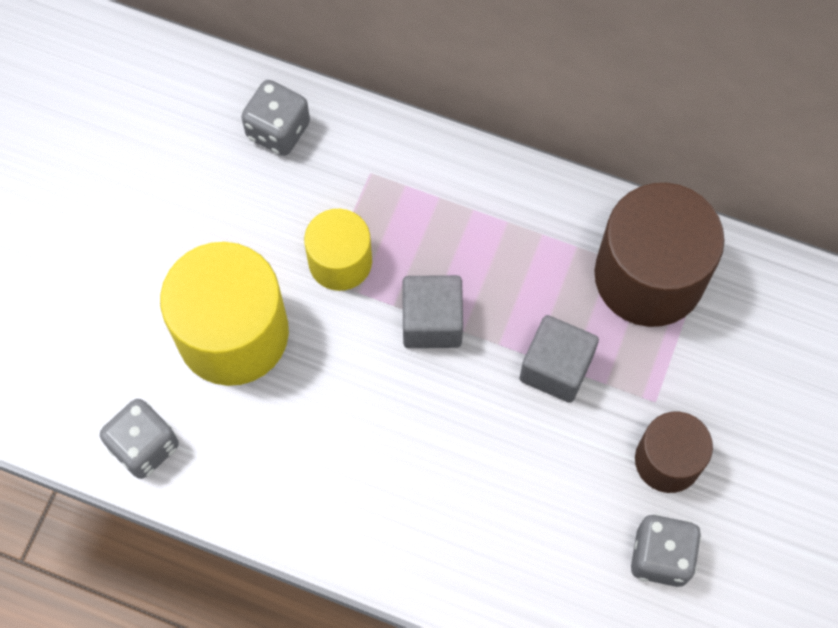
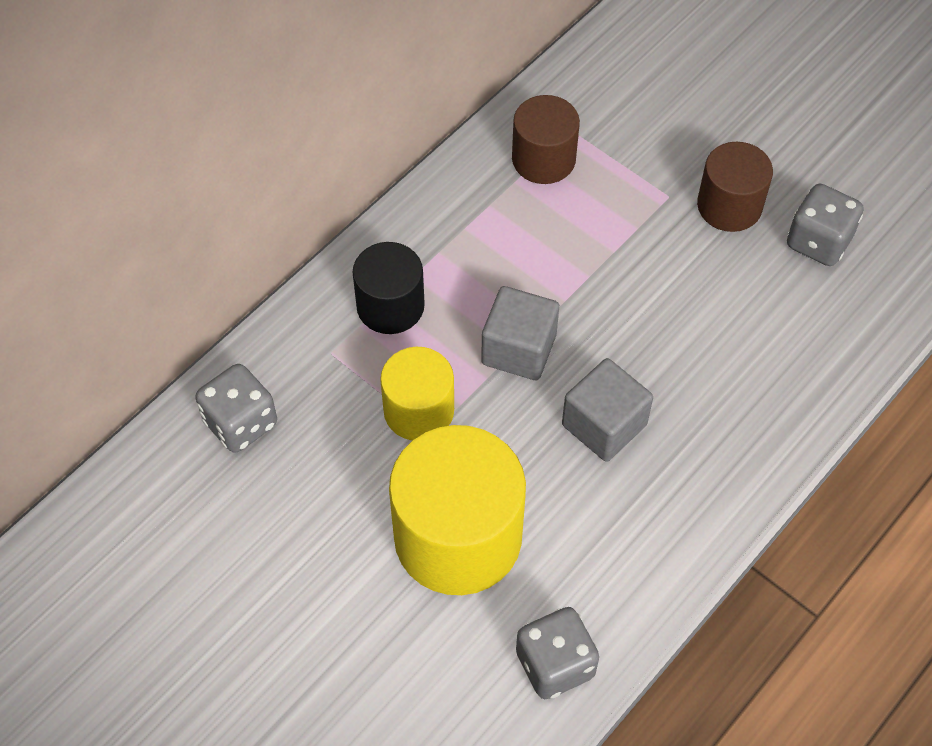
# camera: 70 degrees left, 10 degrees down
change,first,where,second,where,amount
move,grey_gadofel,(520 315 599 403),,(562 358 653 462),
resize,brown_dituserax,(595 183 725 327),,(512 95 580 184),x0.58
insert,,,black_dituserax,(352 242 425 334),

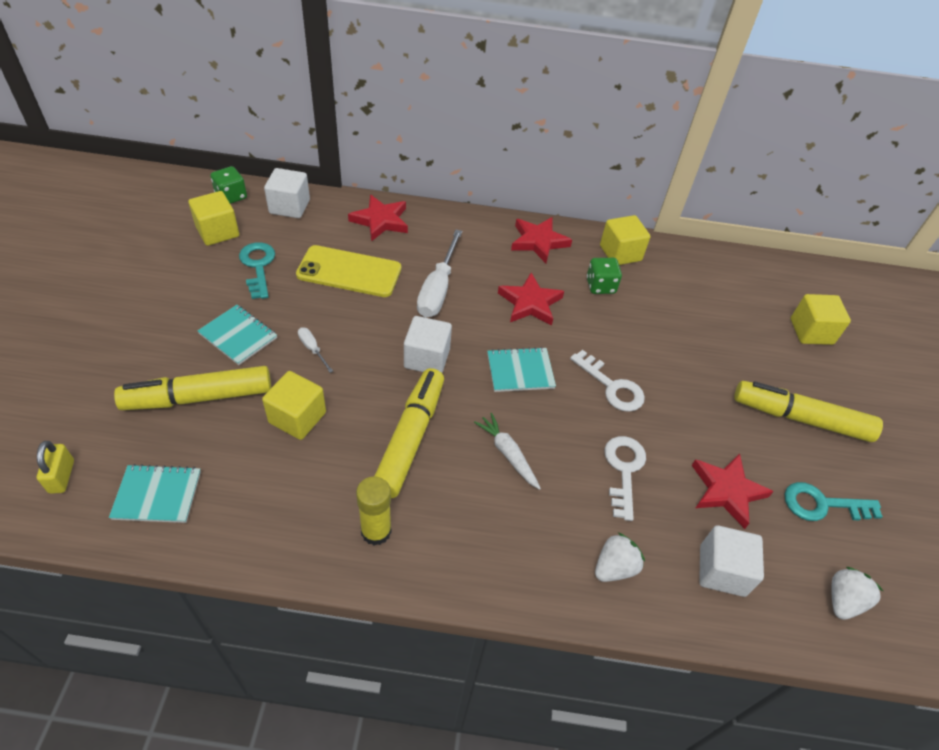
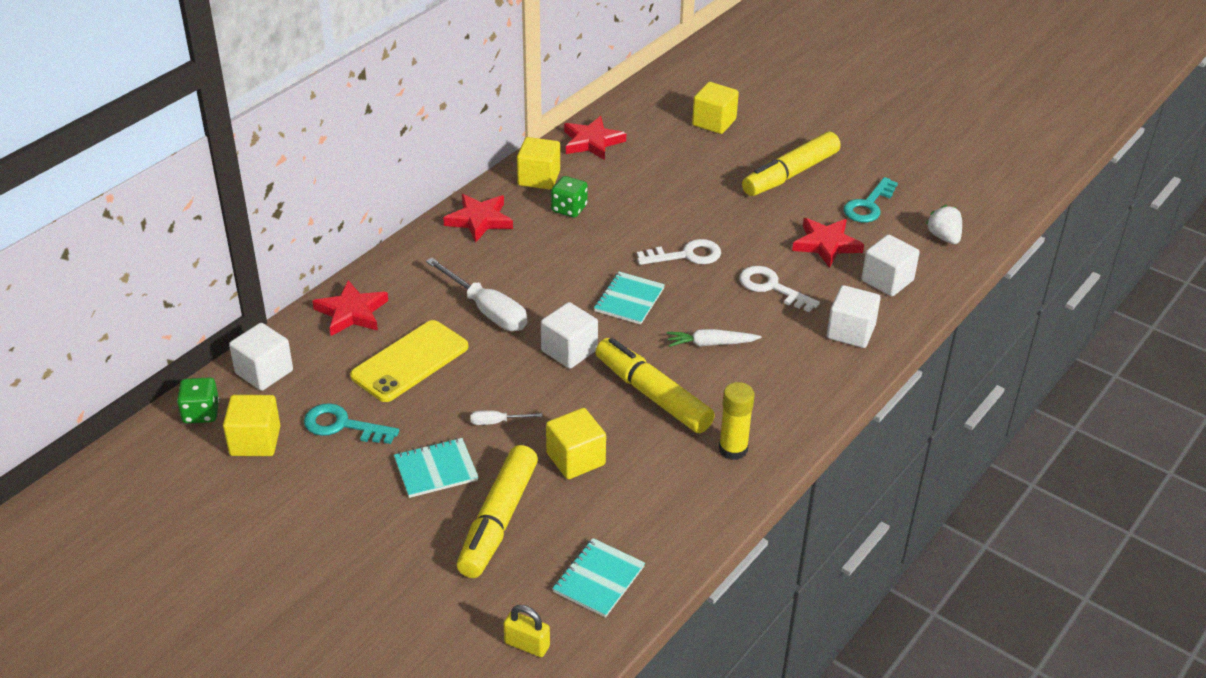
# camera: 55 degrees left, 10 degrees down
change,first,where,second,where,amount
move,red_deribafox,(498 273 564 326),,(564 116 626 160),
replace,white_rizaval,(595 532 645 582),white_gadofel,(827 285 881 348),

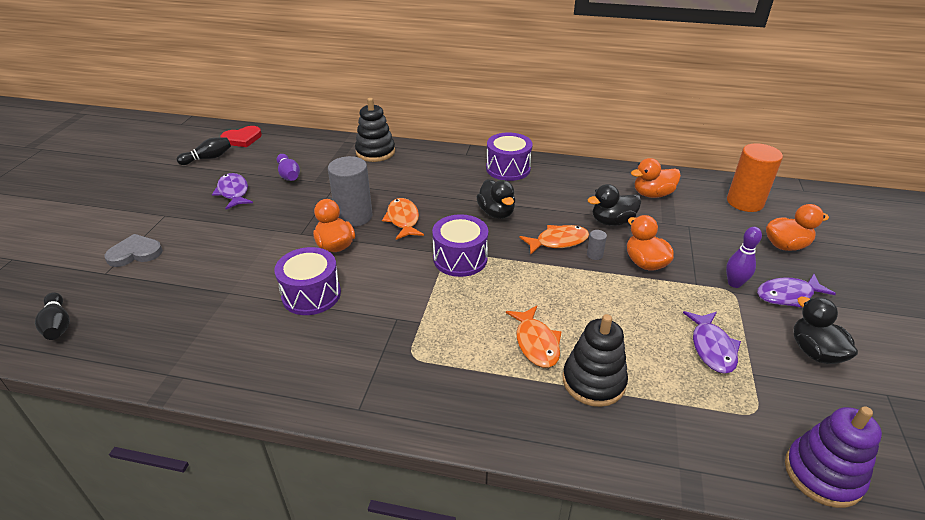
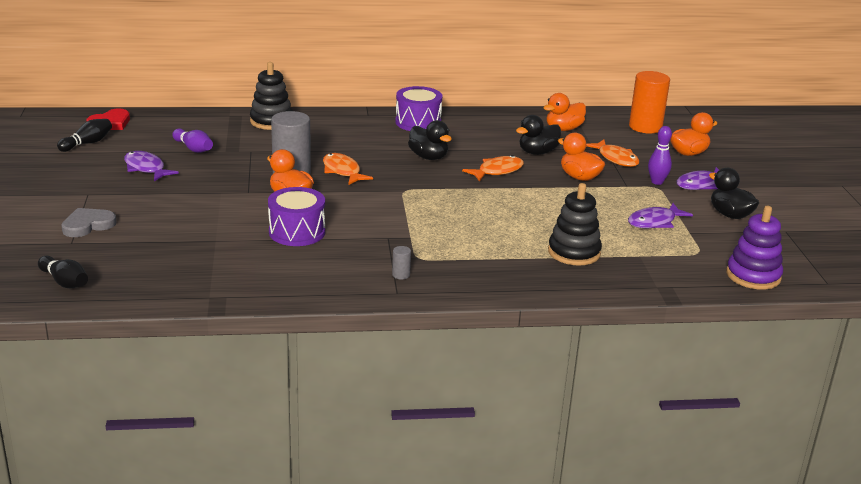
# camera: 20 degrees left, 10 degrees down
change,first,where,second,where,amount
delete,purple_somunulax,(432 214 488 277),,,
move,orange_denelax,(506 306 562 368),,(586 139 640 167),
move,grey_dituserax,(587 230 607 260),,(392 246 411 279),
rotate,purple_denelax,(683 311 741 374),,(628 203 693 228),75 degrees clockwise

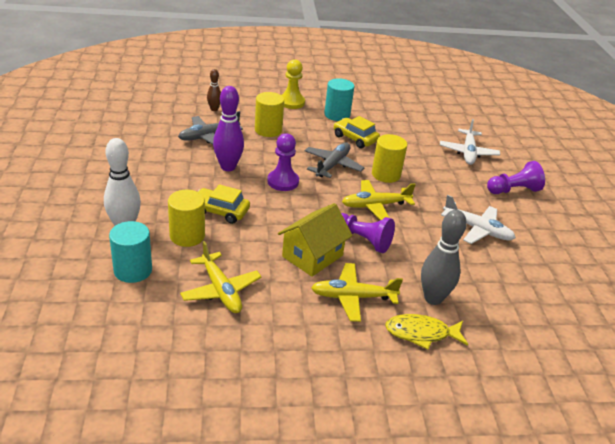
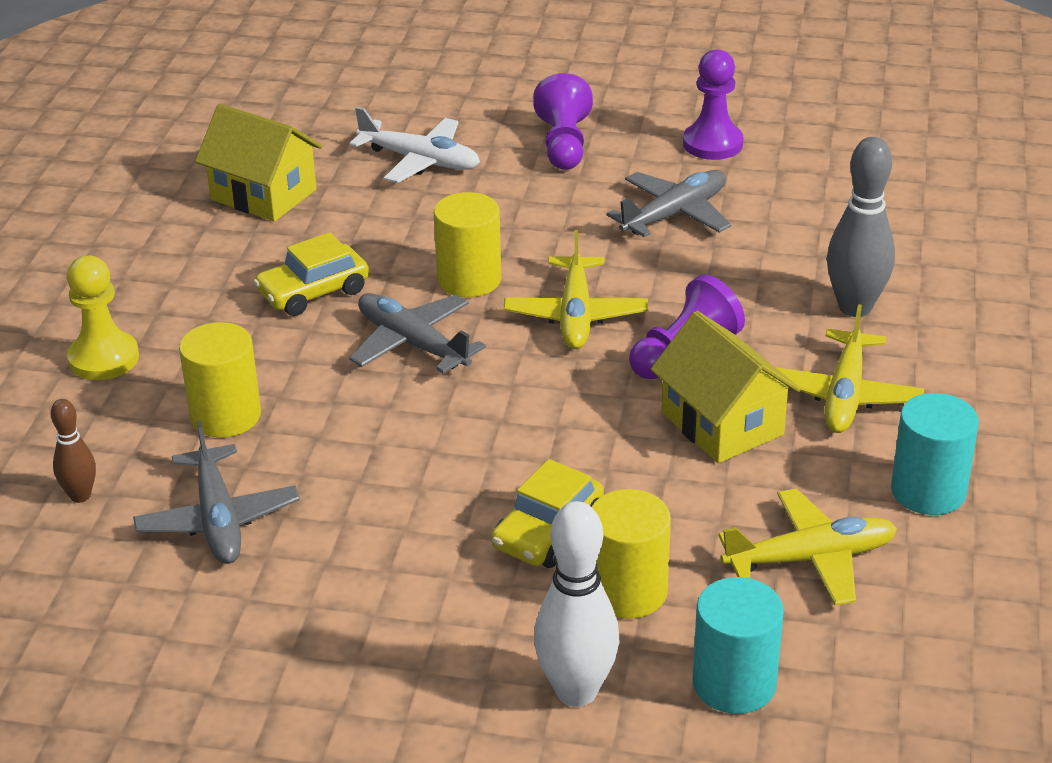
# camera: 70 degrees left, 0 degrees up
change,first,where,second,where,amount
delete,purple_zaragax,(213 86 244 171),,,
move,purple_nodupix,(267 133 299 191),,(683 49 744 160),
move,turquoise_dituserax,(324 78 354 121),,(891 393 979 515),
delete,yellow_denelax,(385 314 468 350),,,
recolor,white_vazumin,(441 195 516 244),grey_vazumin,(607 170 731 237),
insert,,,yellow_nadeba,(195 104 322 222),

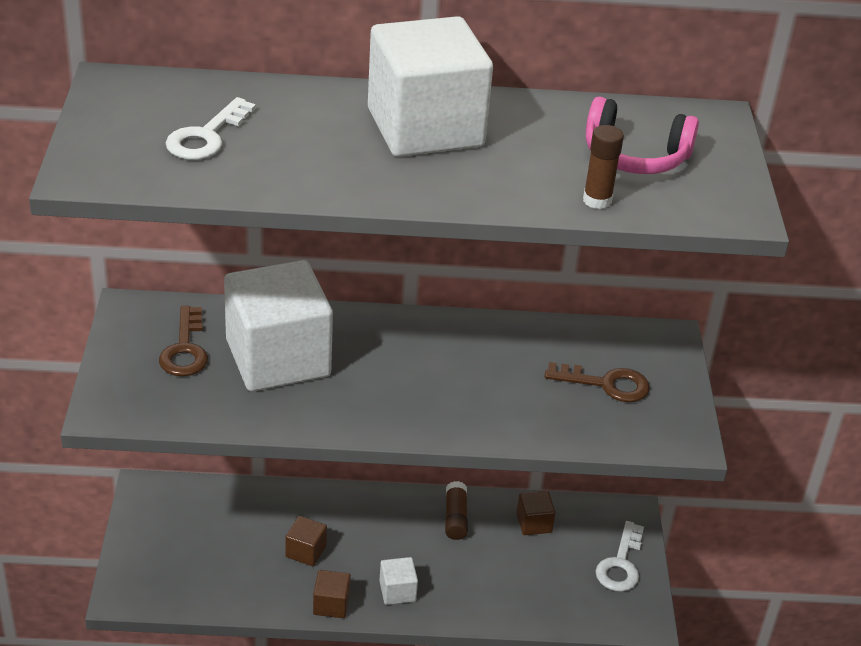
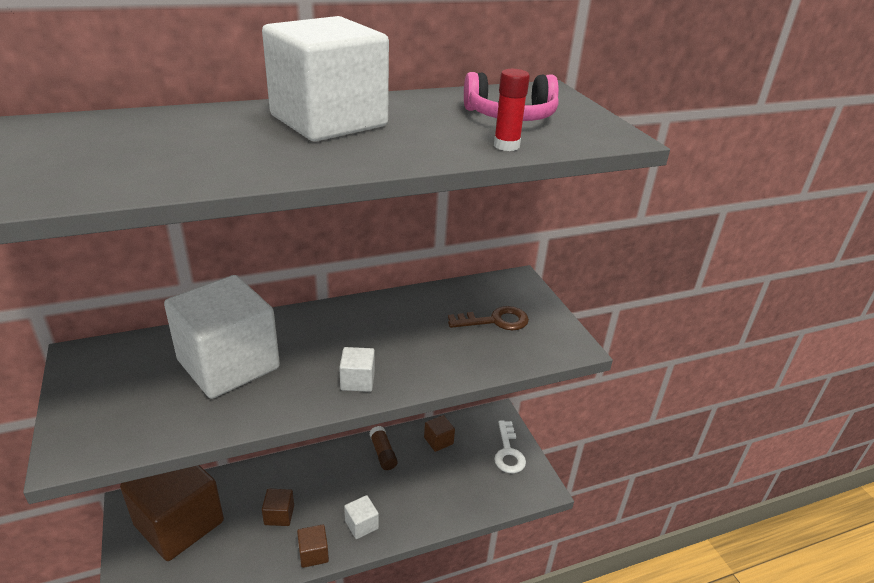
# camera: 20 degrees left, 5 degrees down
change,first,where,second,where,amount
delete,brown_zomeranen,(159 306 208 376),,,
delete,white_zomeranen,(166 97 256 160),,,
recolor,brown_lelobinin,(583 125 624 209),red_lelobinin,(494 69 530 151),
insert,,,brown_gadofel,(120 465 224 561),
insert,,,white_gadofel,(339 347 375 392),

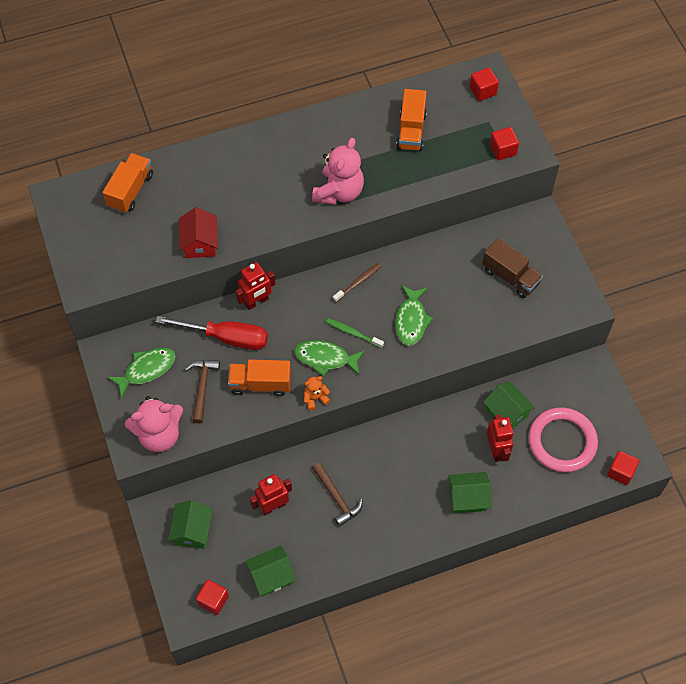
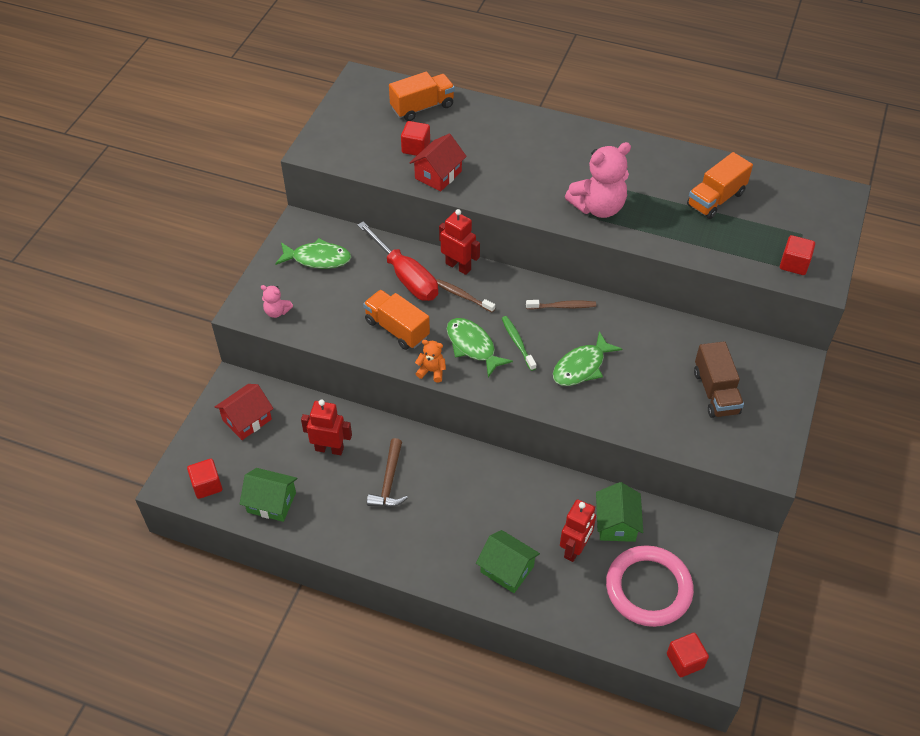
# camera: 40 degrees right, 10 degrees down
change,first,where,second,where,amount
resize,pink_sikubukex,(125 396 183 452),,(261 285 293 318),x0.48
recolor,green_nadeba,(168 500 213 549),red_nadeba,(215 384 274 440),
delete,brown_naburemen,(185 360 220 424),,,
rotate,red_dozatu,(235 262 275 310),,(439 209 480 275),150 degrees counterclockwise
move,red_gadofel,(470 68 499 101),,(401 121 430 156),
insert,,,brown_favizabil,(436 279 495 313),

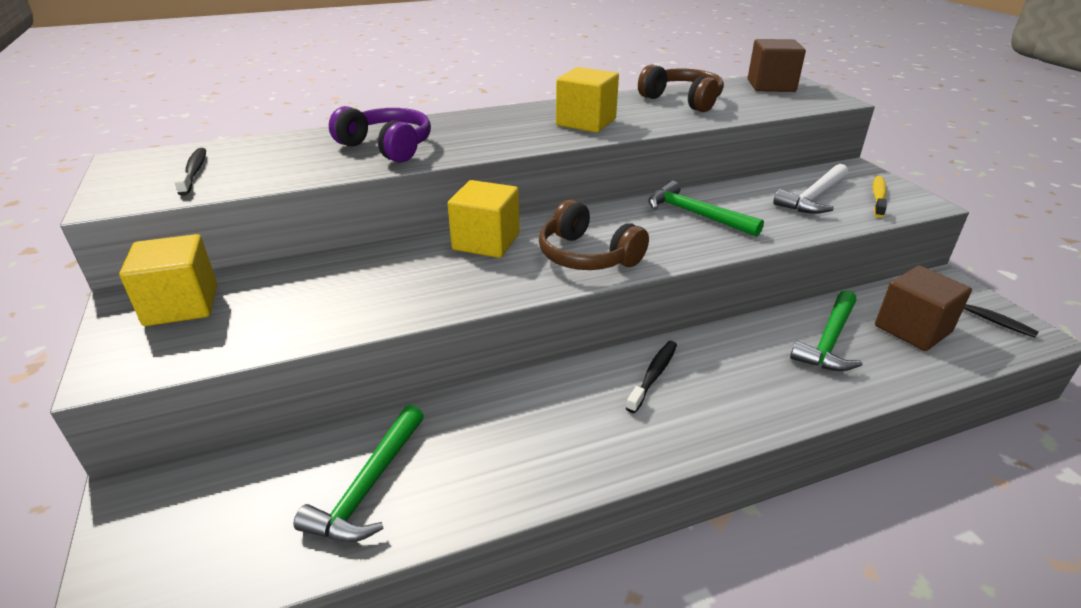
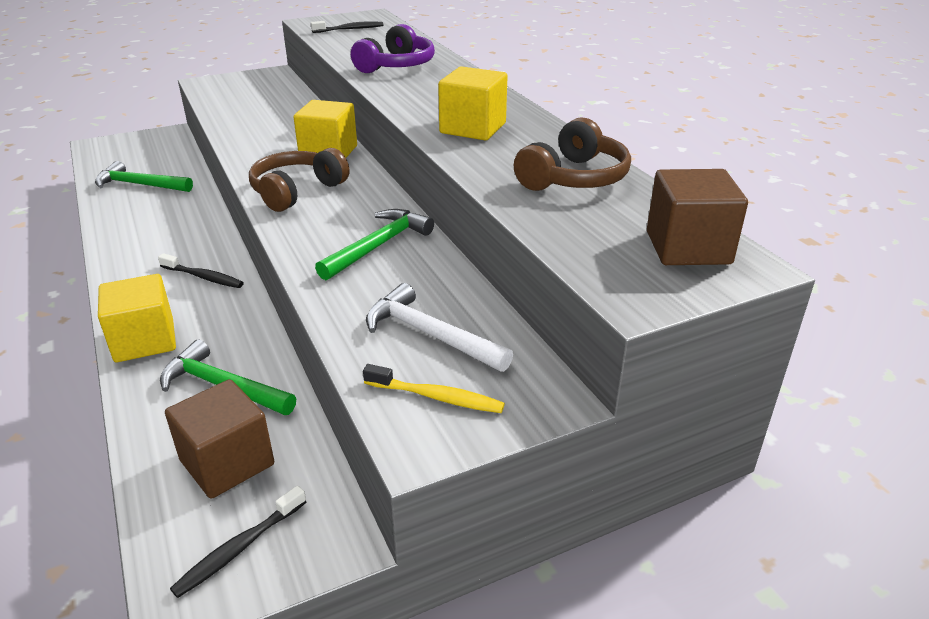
# camera: 85 degrees right, 0 degrees up
change,first,where,second,where,amount
move,yellow_gadofel,(119 234 217 326),,(98 274 176 362),

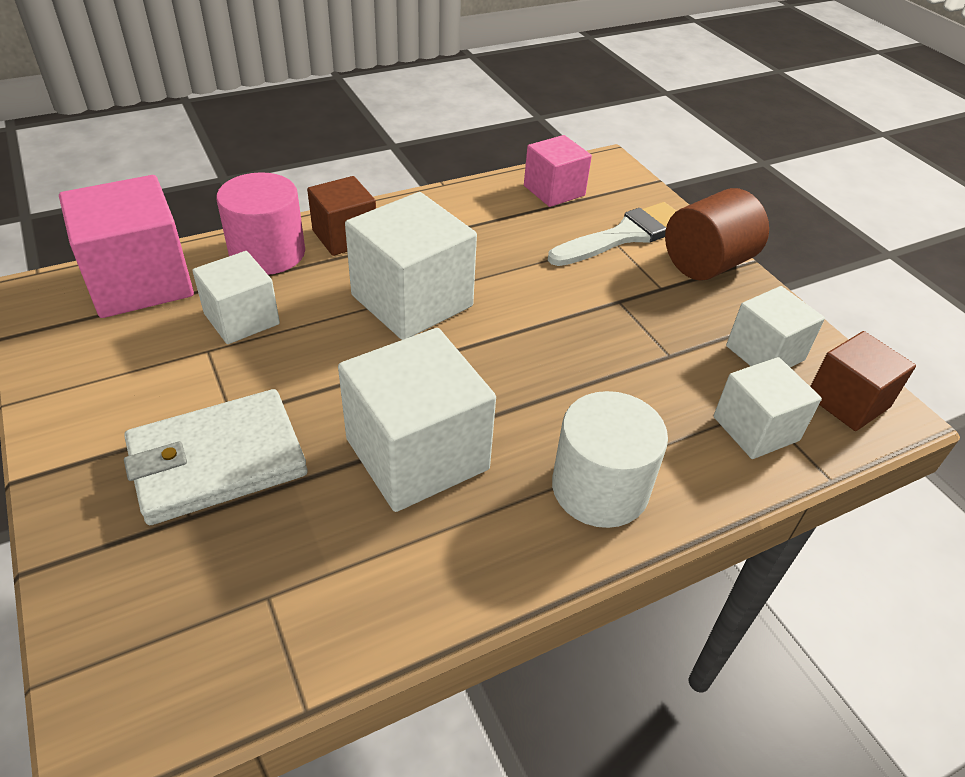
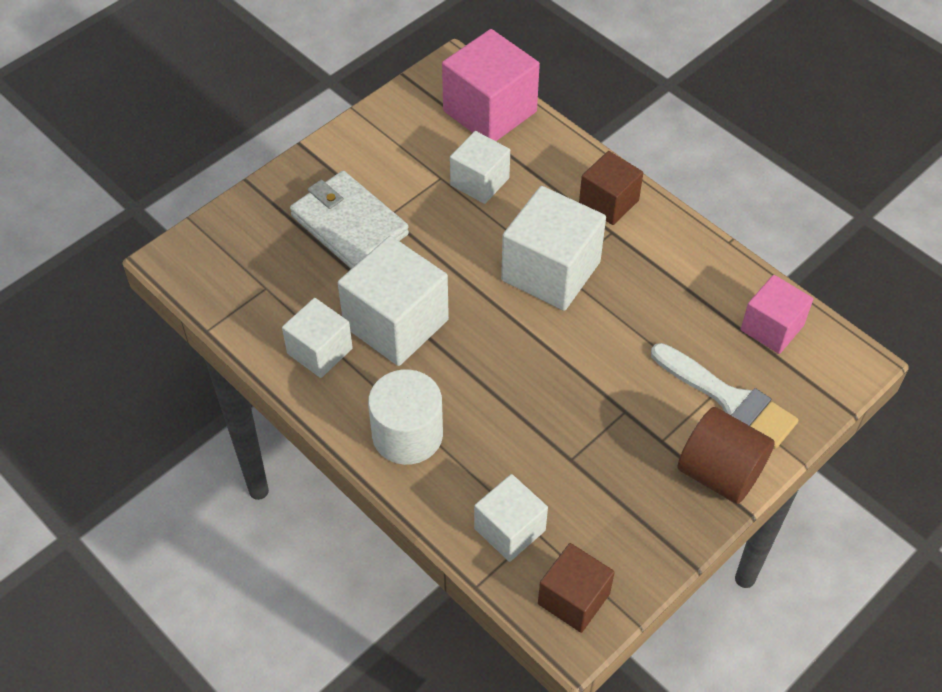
# camera: 75 degrees right, 10 degrees up
change,first,where,second,where,amount
delete,pink_dituserax,(217 172 305 275),,,
move,white_gadofel,(726 286 825 368),,(282 298 353 378),

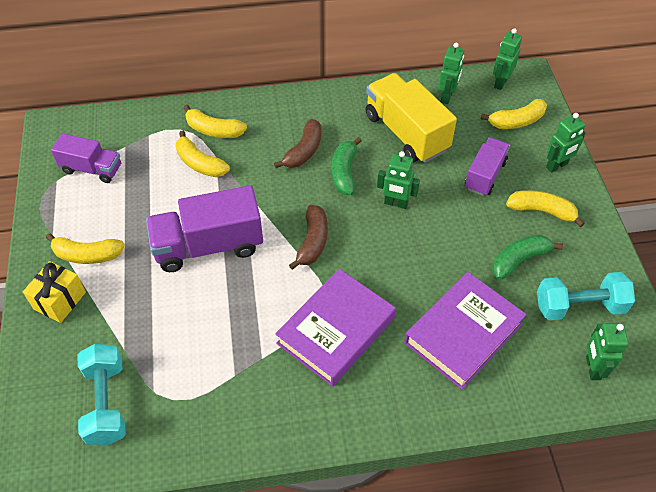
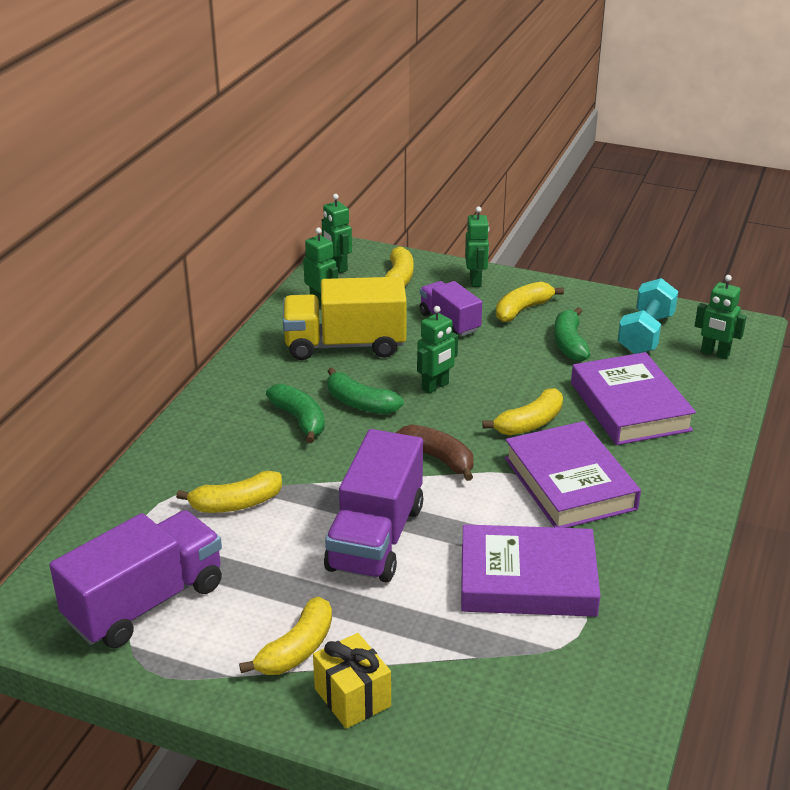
# camera: 60 degrees left, 20 degrees down
change,first,where,second,where,amount
resize,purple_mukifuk,(51 133 121 183),,(49 510 222 648),x1.65
delete,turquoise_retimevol,(78 344 126 445),,,
move,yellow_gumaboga,(183 105 247 138),,(482 388 563 436),
recolor,brown_gumaboga,(274 119 321 168),green_gumaboga,(266 384 325 443),
insert,,,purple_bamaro,(461 524 601 617),

